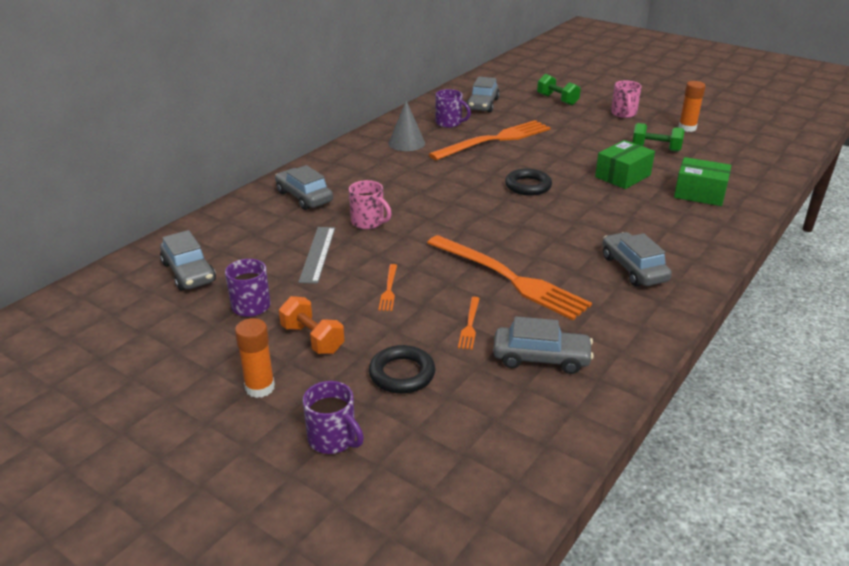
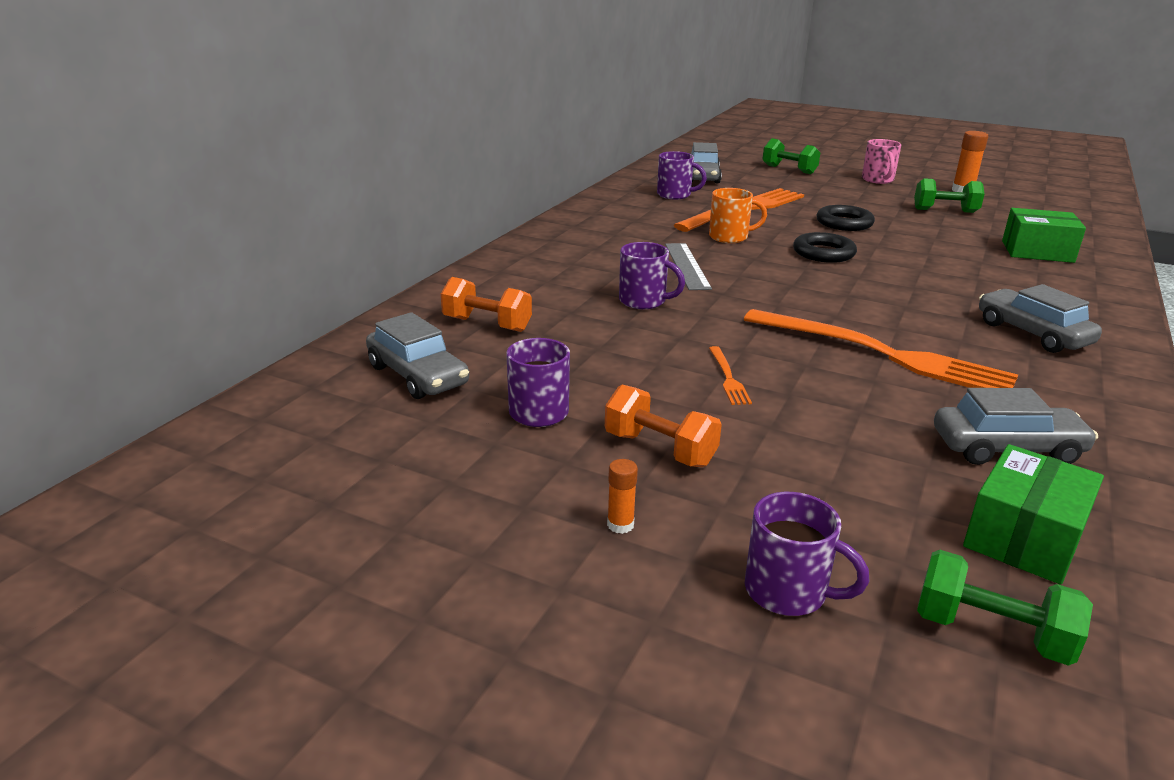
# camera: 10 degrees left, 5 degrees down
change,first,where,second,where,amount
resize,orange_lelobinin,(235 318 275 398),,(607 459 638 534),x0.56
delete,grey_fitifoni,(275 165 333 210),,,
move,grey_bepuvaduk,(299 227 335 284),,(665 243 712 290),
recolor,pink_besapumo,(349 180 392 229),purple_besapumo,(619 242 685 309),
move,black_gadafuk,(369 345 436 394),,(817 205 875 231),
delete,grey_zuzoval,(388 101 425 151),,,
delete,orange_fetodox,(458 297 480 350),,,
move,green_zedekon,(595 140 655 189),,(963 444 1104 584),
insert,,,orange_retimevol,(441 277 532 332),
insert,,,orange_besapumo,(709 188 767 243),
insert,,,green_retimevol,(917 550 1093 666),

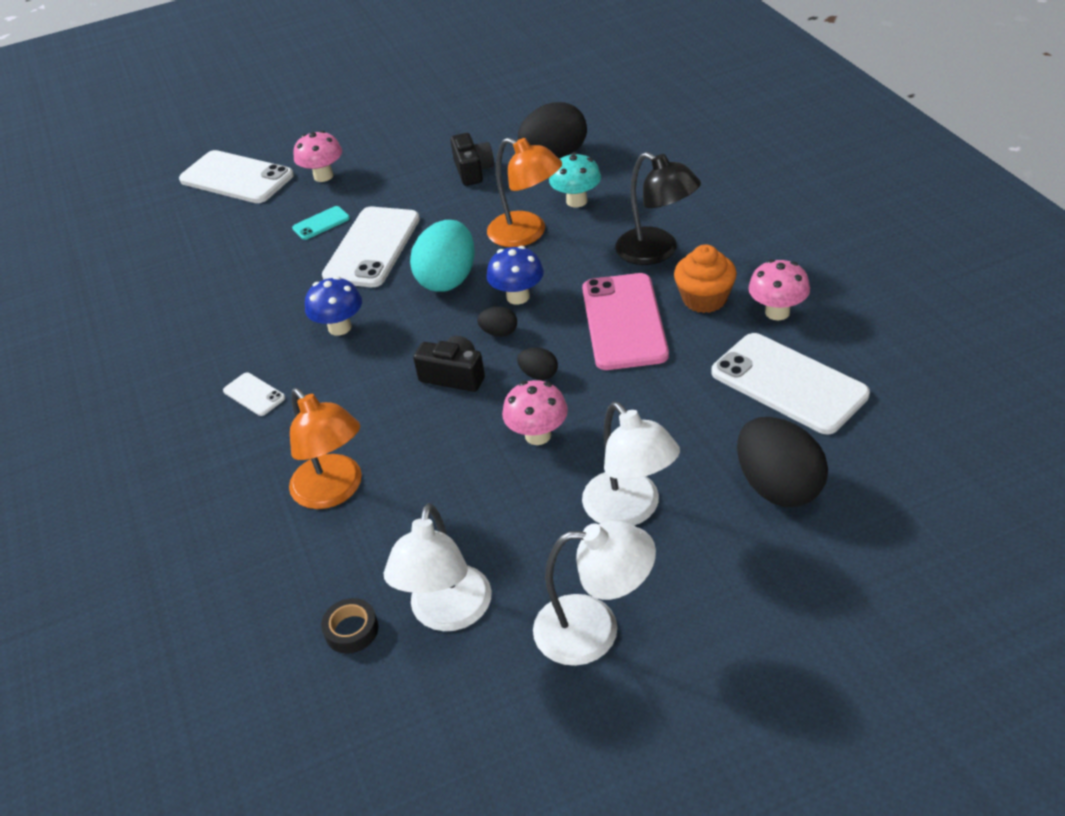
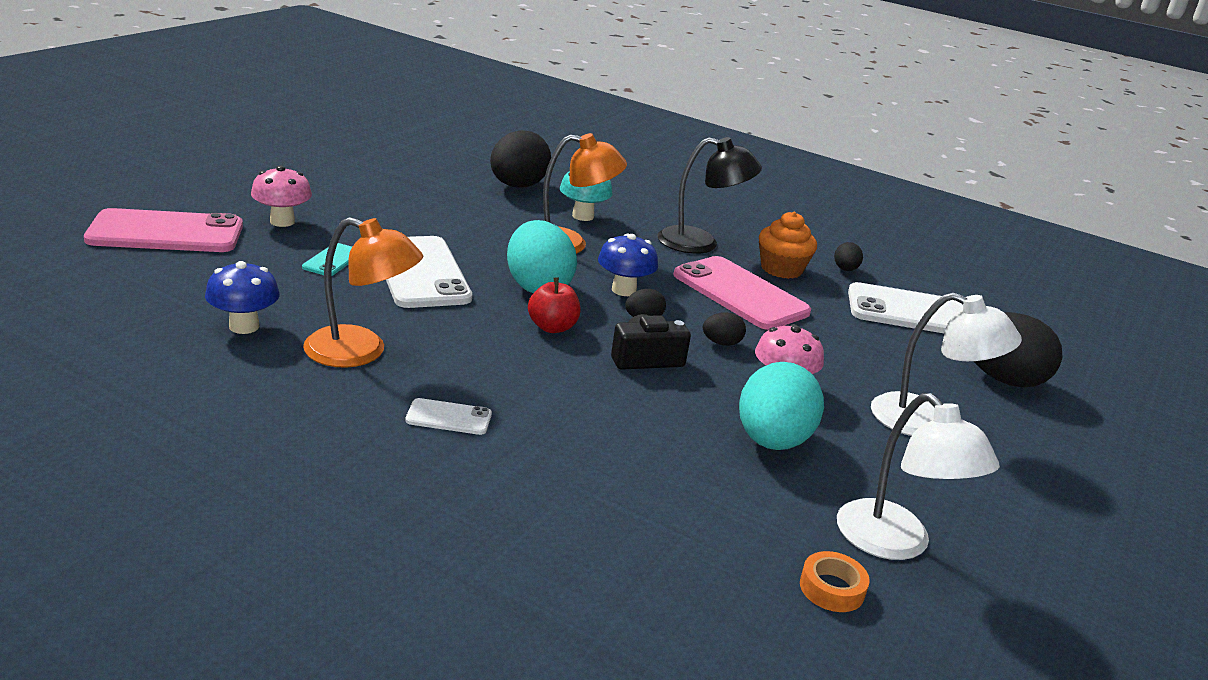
# camera: 45 degrees left, 15 degrees down
change,first,where,second,where,amount
recolor,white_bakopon,(179 150 294 203),pink_bakopon,(84 208 243 252),
move,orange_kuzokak,(289 388 362 509),,(303 217 423 368),
move,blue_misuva,(305 276 362 336),,(205 261 280 334),
recolor,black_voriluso,(321 598 378 654),orange_voriluso,(800 551 870 612),
delete,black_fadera,(450 133 494 186),,,
delete,white_kuzokak,(533 521 656 666),,,
replace,pink_misuva,(748 259 810 320),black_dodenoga,(834 242 863 271),
insert,,,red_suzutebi,(528 277 581 333),
insert,,,turquoise_dodenoga,(739 362 824 450),

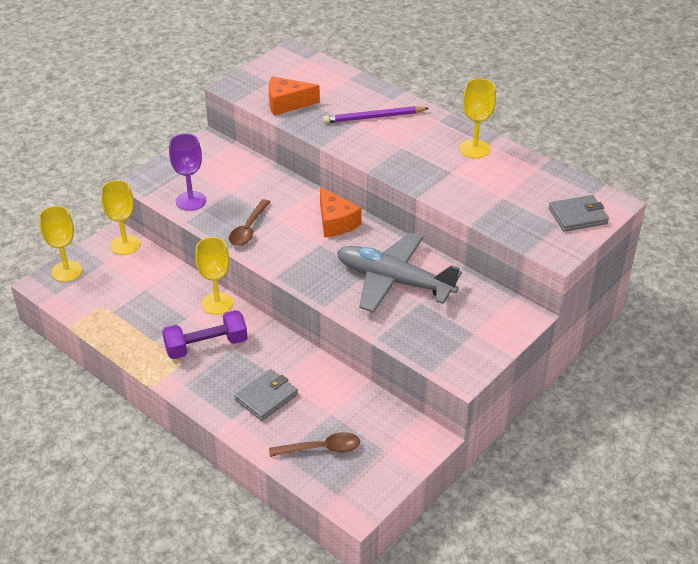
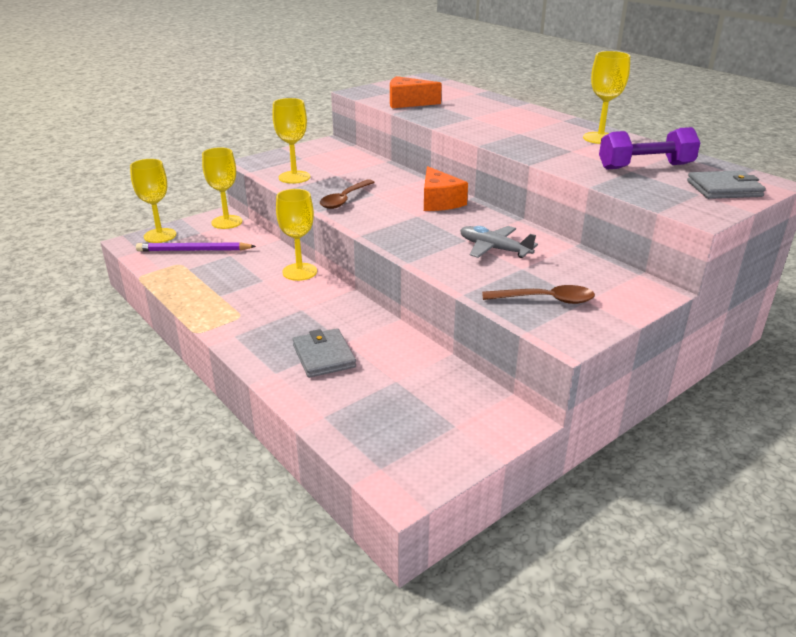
# camera: 10 degrees right, 10 degrees down
change,first,where,second,where,amount
move,purple_retimevol,(162 310 247 359),,(599 127 700 169),
recolor,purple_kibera,(169 133 206 211),yellow_kibera,(272 98 310 184),
rotate,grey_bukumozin,(234 369 298 421),,(292 328 356 378),75 degrees counterclockwise
move,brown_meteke,(269 432 360 457),,(482 285 595 304),
move,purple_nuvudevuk,(323 106 429 123),,(136 242 256 251),
resize,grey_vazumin,(337 233 462 313),,(460 226 538 258),x0.54

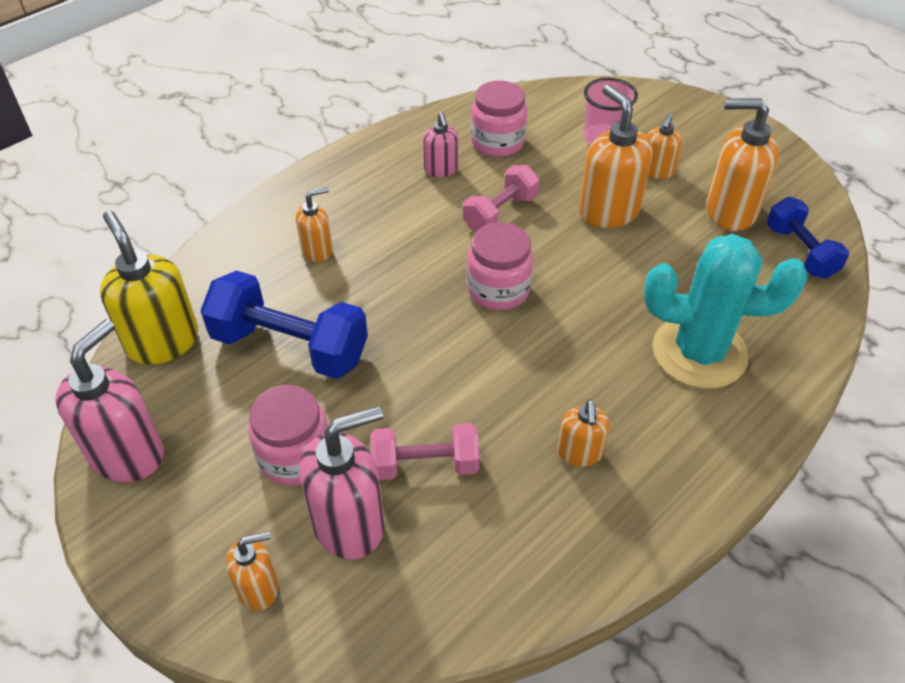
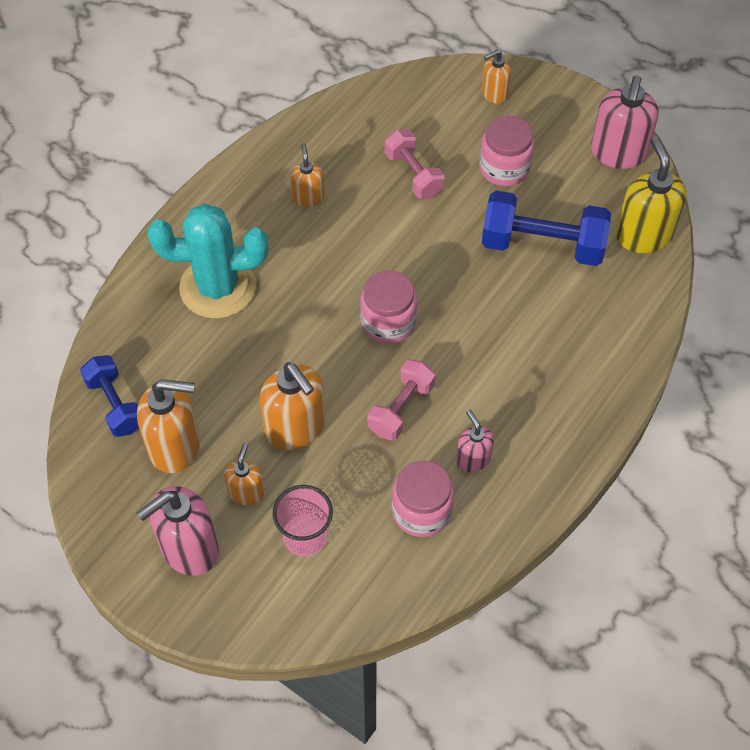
# camera: 170 degrees right, 10 degrees up
change,first,where,second,where,amount
rotate,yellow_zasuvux,(100 210 198 365),,(616 136 687 253),150 degrees counterclockwise
delete,orange_zasuvux,(296 187 333 262),,,
move,pink_zasuvux,(299 406 384 560),,(137 486 219 576),
rotate,pink_retimevol,(371 423 480 480),,(385 130 445 199),75 degrees clockwise

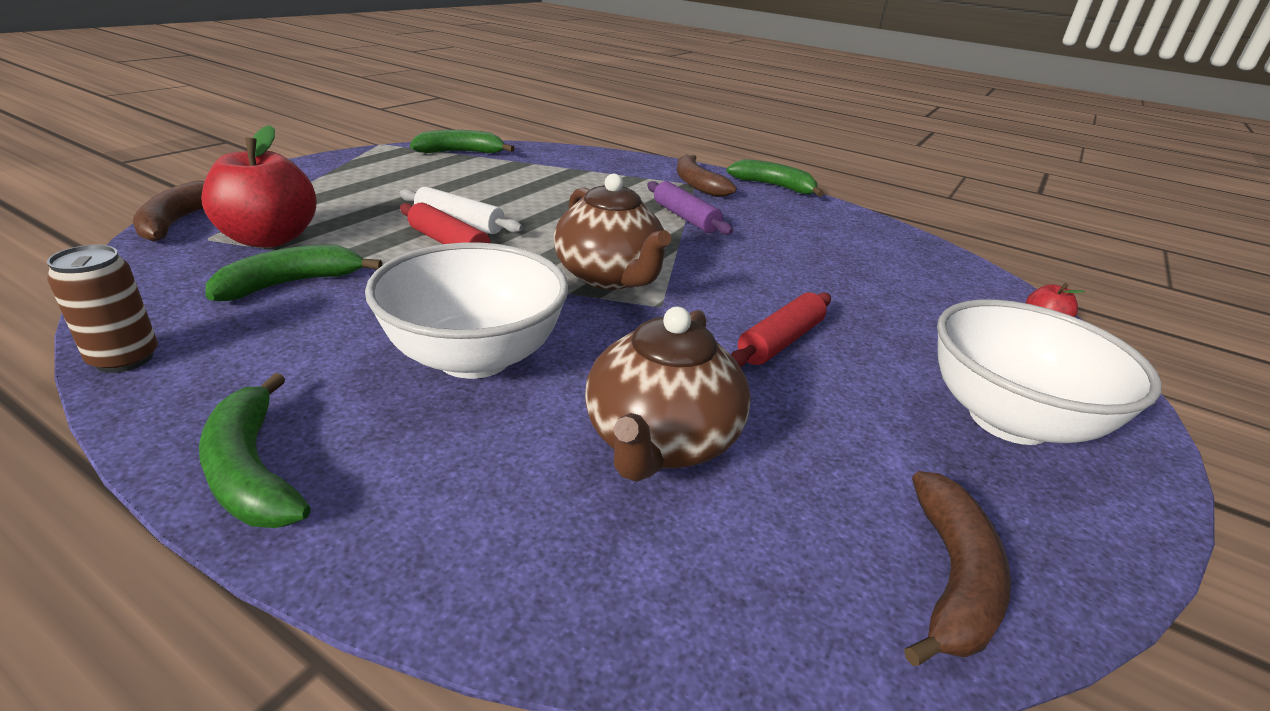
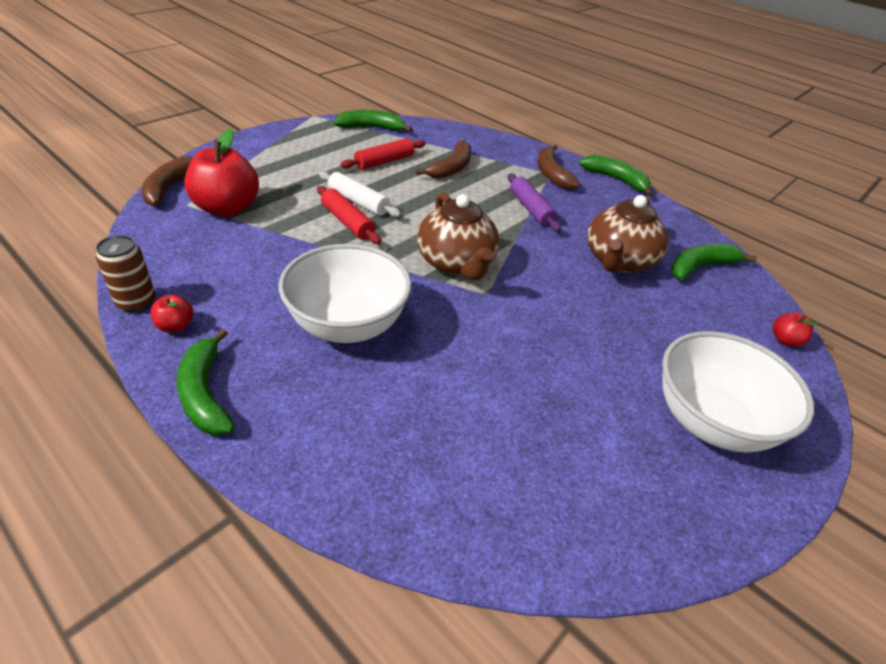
# camera: 10 degrees right, 10 degrees up
change,first,where,second,where,amount
move,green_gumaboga,(205 245 382 301),,(671 244 757 280),
move,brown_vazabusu,(585 307 751 482),,(587 195 669 273),
move,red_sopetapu,(730 292 831 367),,(341 138 426 170),
move,brown_gumaboga,(904 471 1011 666),,(415 140 471 179),
insert,,,red_suzutebi,(151 295 193 333),

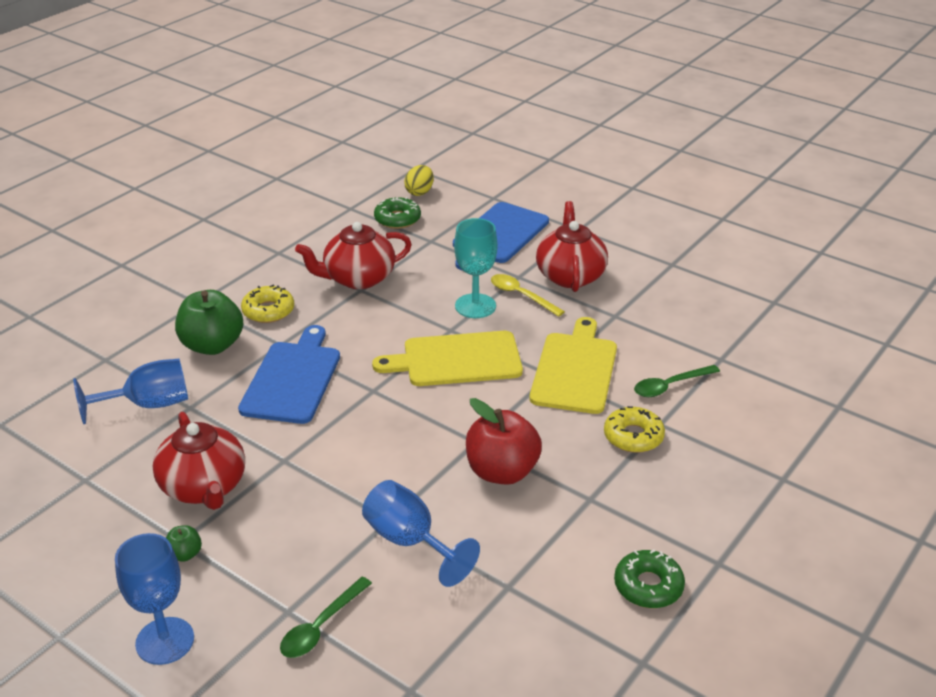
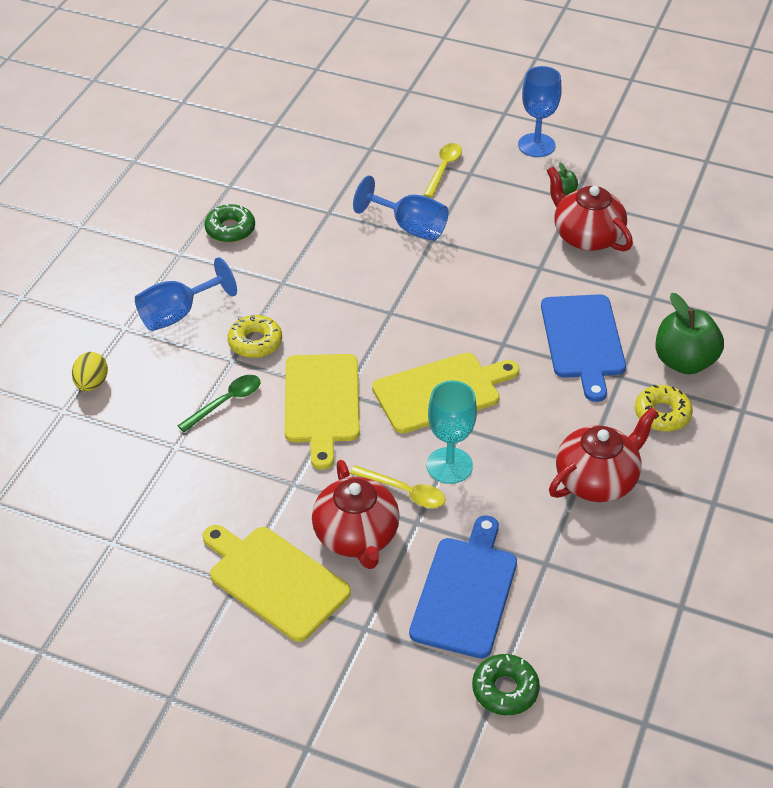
# camera: 165 degrees right, 10 degrees up
change,first,where,second,where,amount
move,blue_kibera,(73 359 188 424),,(135 257 237 331),
recolor,green_meteke,(280 577 372 658),yellow_meteke,(424 143 462 198),
move,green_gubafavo,(374 197 421 229),,(472 654 540 715),
move,yellow_dodenoga,(404 165 434 196),,(72 352 108 391),
delete,red_suzutebi,(466 398 542 485),,,
insert,,,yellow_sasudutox,(202 525 351 642),

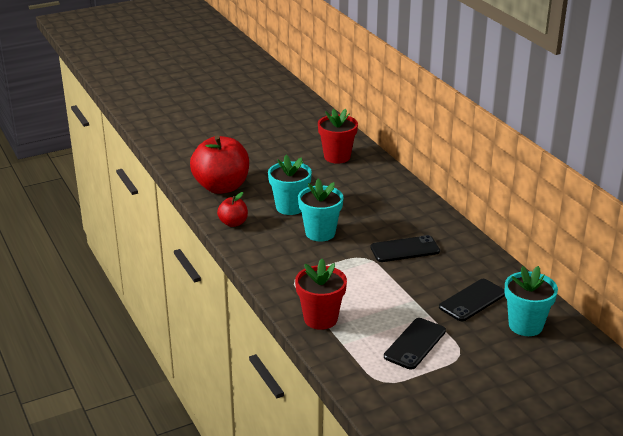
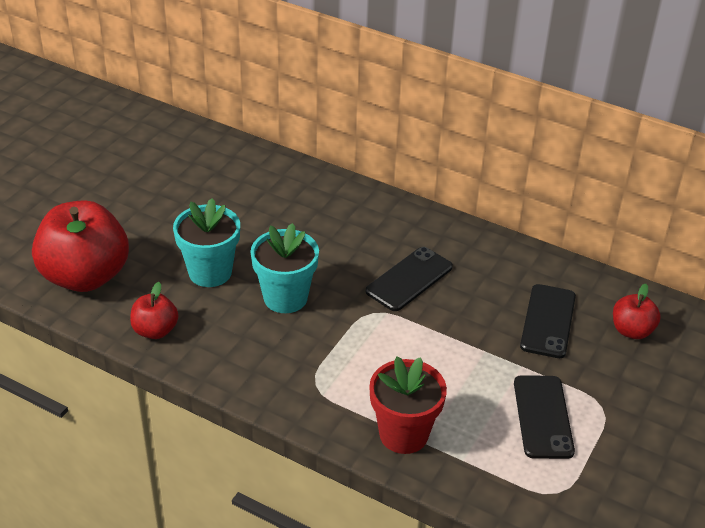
# camera: 35 degrees left, 10 degrees up
change,first,where,second,where,amount
delete,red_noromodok,(318 109 358 164),,,
replace,turquoise_noromodok,(505 266 558 336),red_suzutebi,(613 284 661 339),

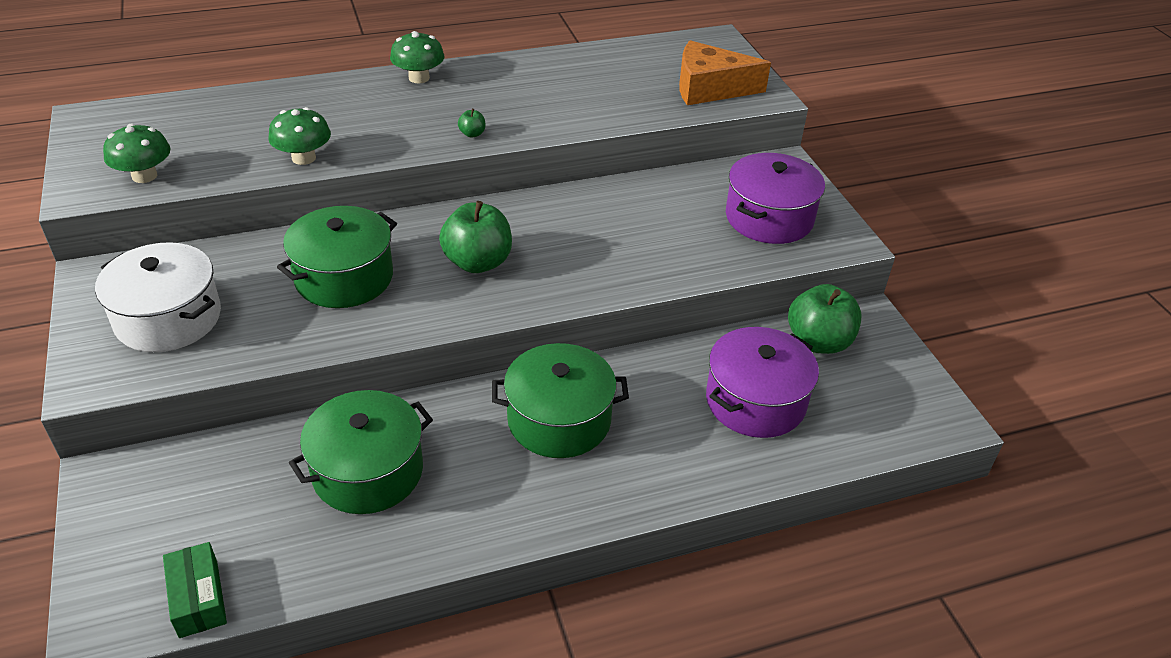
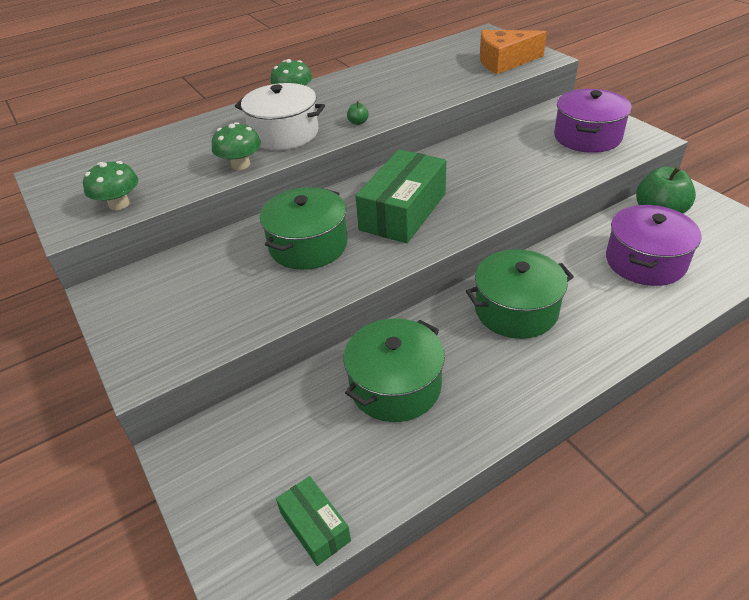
# camera: 10 degrees left, 0 degrees up
change,first,where,second,where,amount
move,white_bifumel,(95 242 221 352),,(235 83 325 150),
replace,green_suzutebi,(439 201 512 273),green_zedekon,(355 149 446 243),

